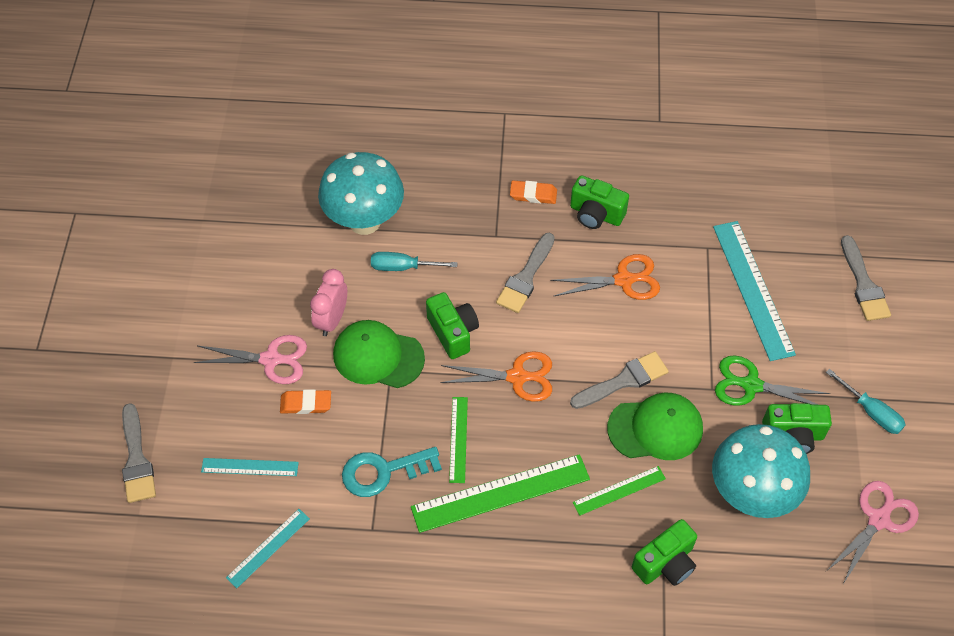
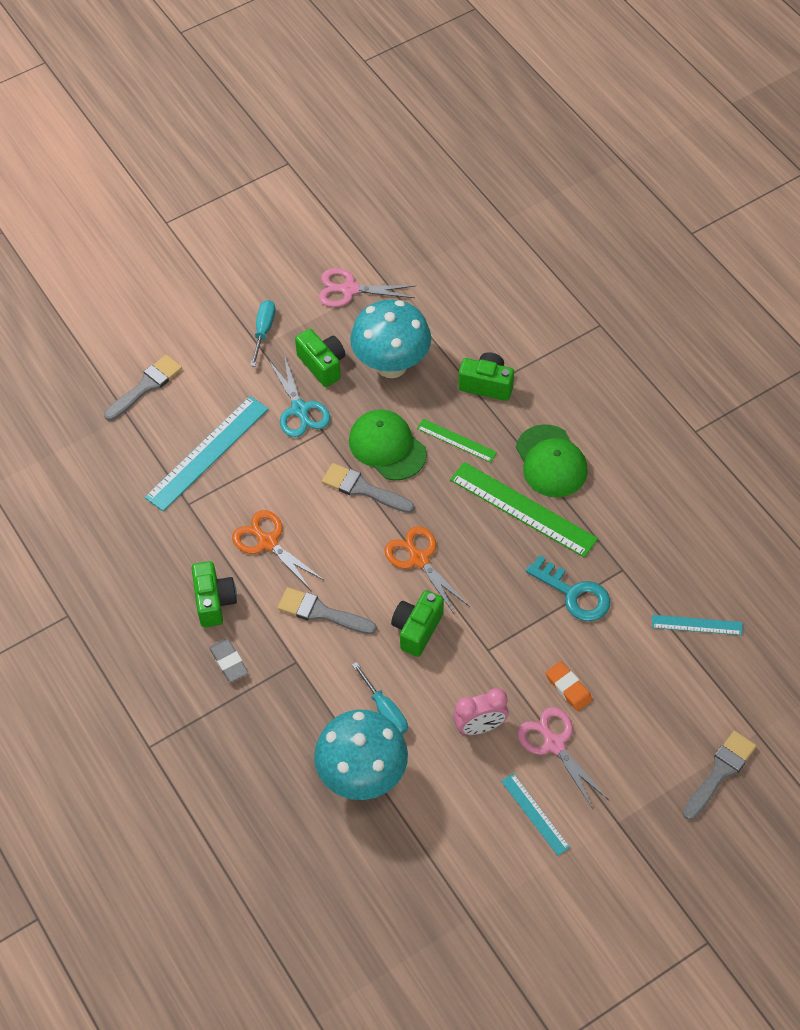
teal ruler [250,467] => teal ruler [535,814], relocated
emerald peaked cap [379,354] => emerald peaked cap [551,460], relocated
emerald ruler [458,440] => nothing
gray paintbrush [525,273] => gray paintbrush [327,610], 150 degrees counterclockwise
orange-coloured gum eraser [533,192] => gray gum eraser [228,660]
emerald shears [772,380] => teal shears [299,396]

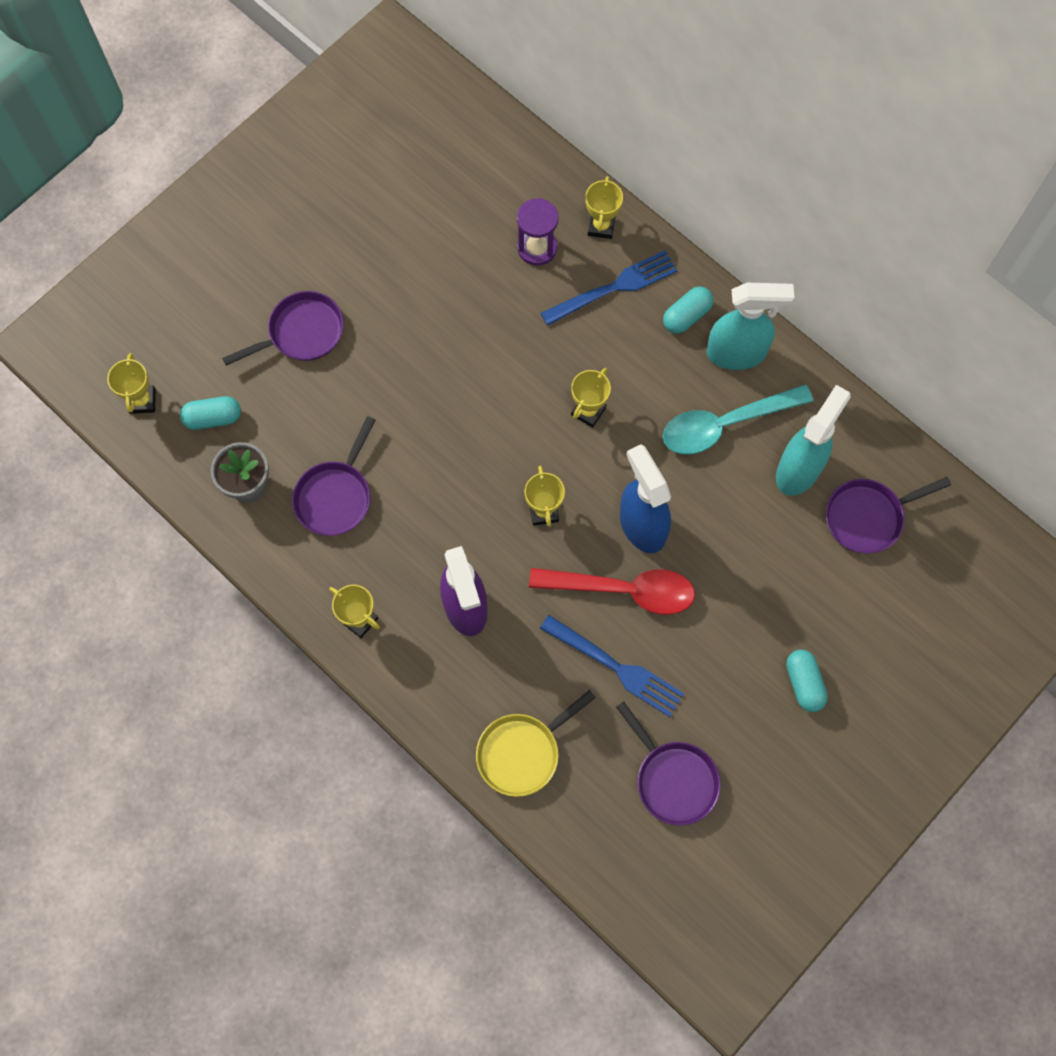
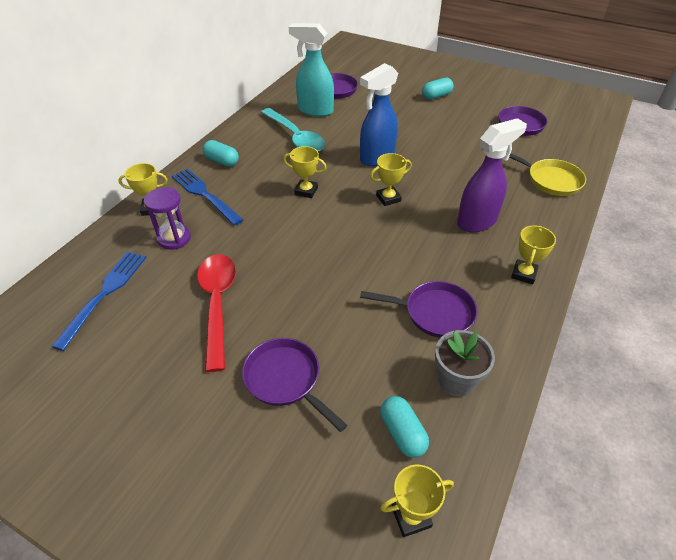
crimson teaspoon [612,591] => crimson teaspoon [216,313], relocated
royal blue dinner fork [612,666] => royal blue dinner fork [98,301], relocated
teal spray bottle [750,326] => nothing

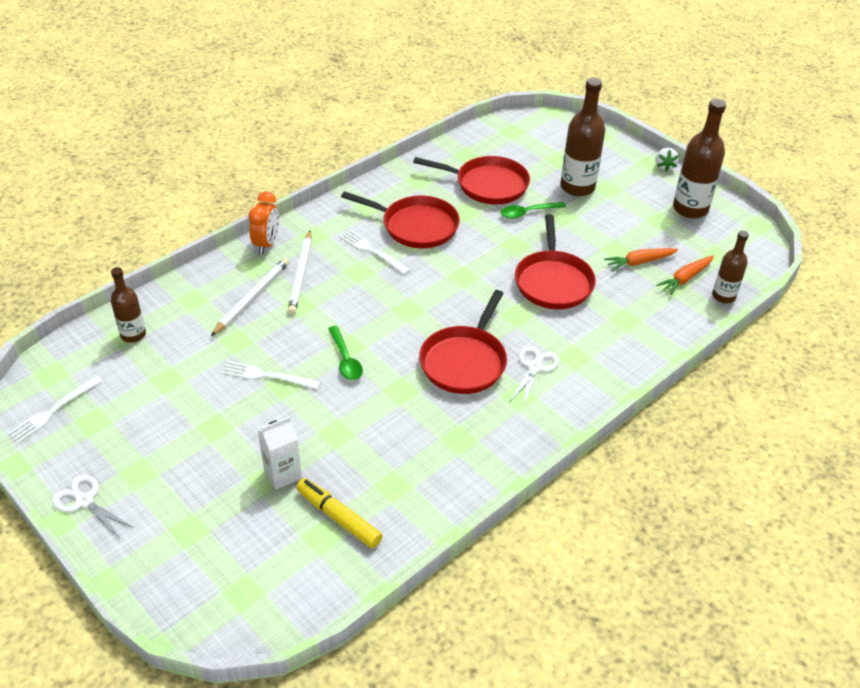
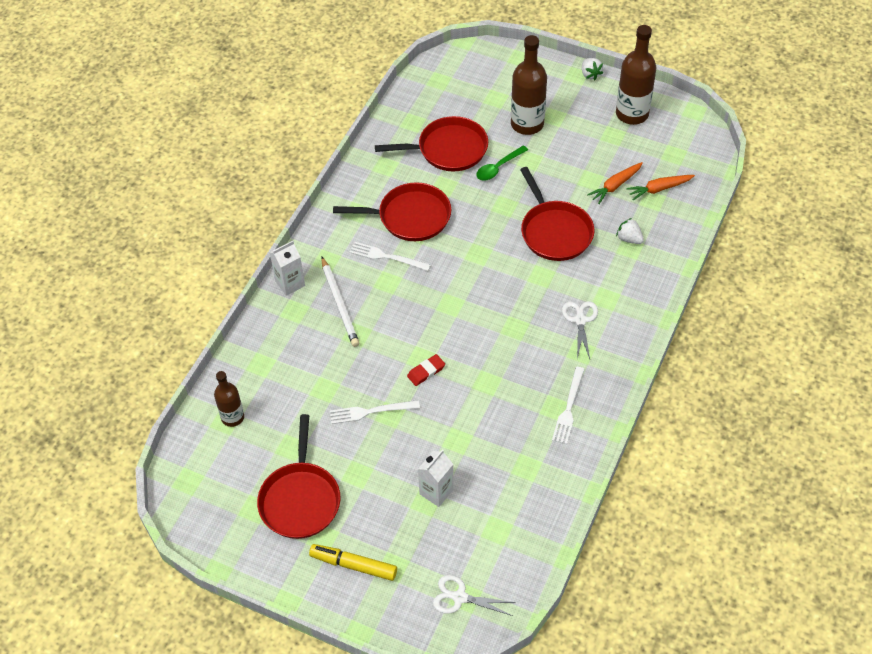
pure white dinner fork [55,409] => pure white dinner fork [568,405], relocated
pure white shears [93,506] => pure white shears [474,595], relocated
pure white pencil [250,297] => nothing
orange-coloured clock [263,222] => pure white juice carton [287,268]
golden marker pen [339,513] => golden marker pen [353,562], relocated
emerald teaspoon [345,353] => crimson gum eraser [426,370]
crimson pan [463,342] => crimson pan [299,476], relocated
orange-coloured root vegetable [685,275] => orange-coloured root vegetable [660,187], 45 degrees clockwise
russet flask [730,267] => nothing
nothing => pure white berry [630,231]

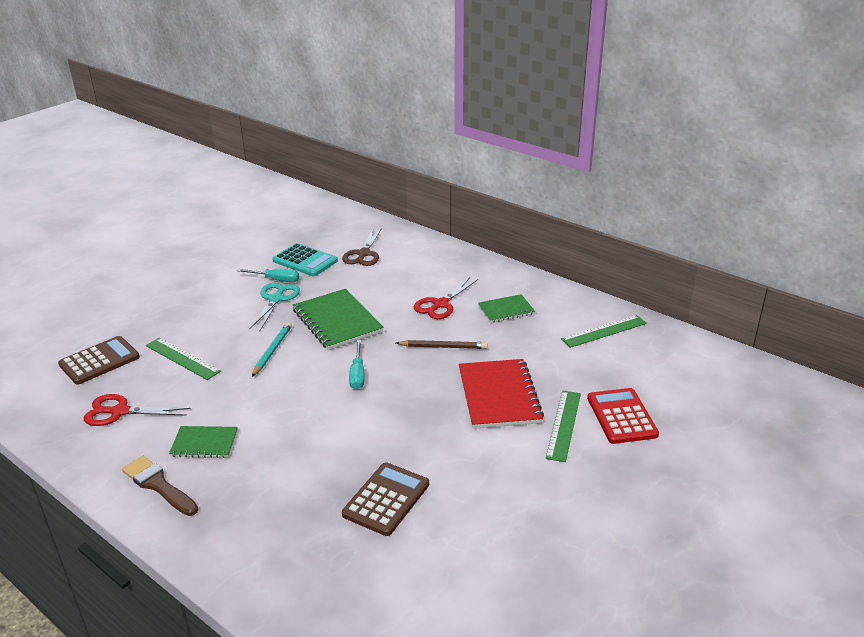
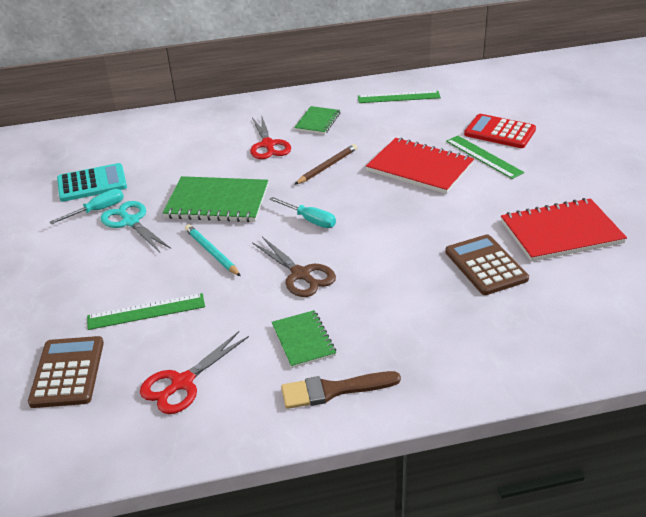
emerald notepad [203,442] => emerald notepad [304,339], 60 degrees counterclockwise
russet shears [362,247] => russet shears [294,267], relocated
emerald ruler [604,331] => emerald ruler [399,97], 75 degrees clockwise
nothing => crimson notepad [564,230]

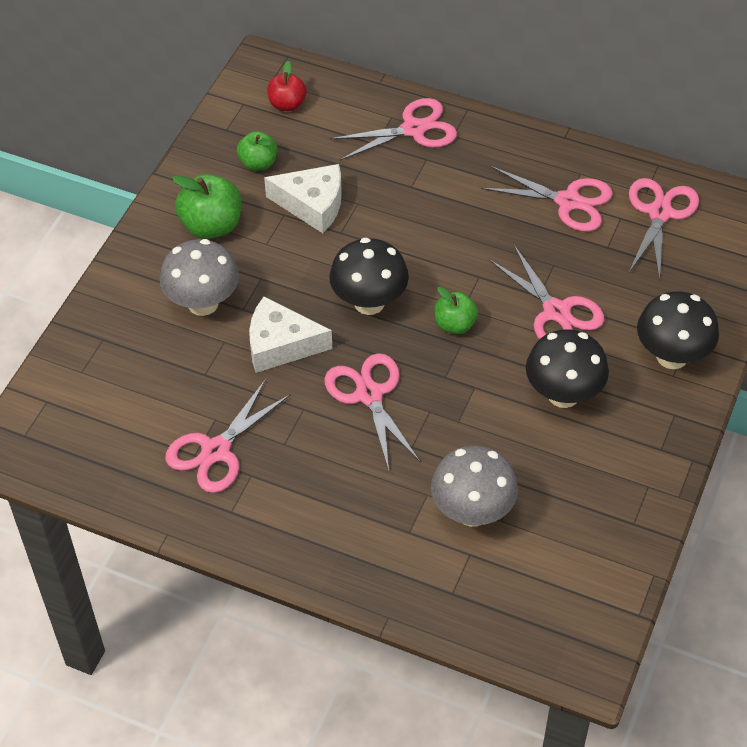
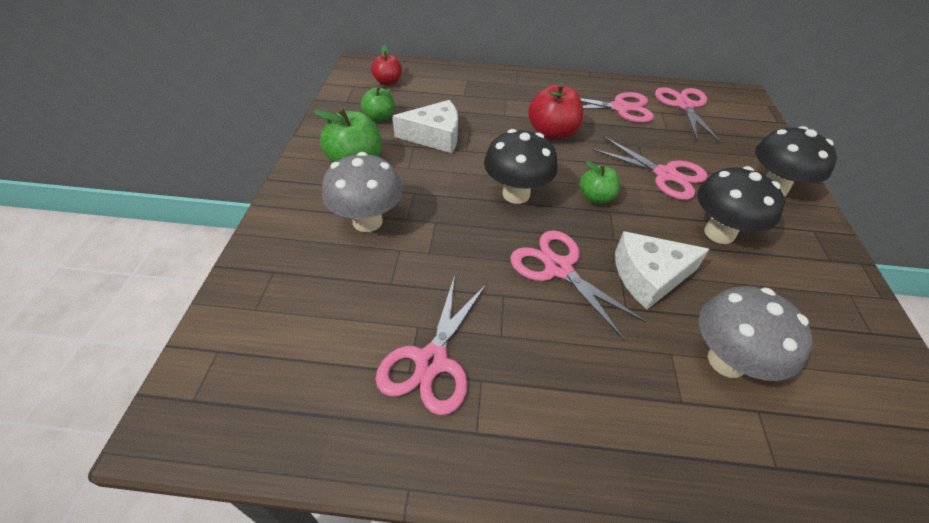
pure white cheese [291,335] => pure white cheese [662,270], relocated
pink shears [393,129] => nothing
nothing => crimson apple [555,111]

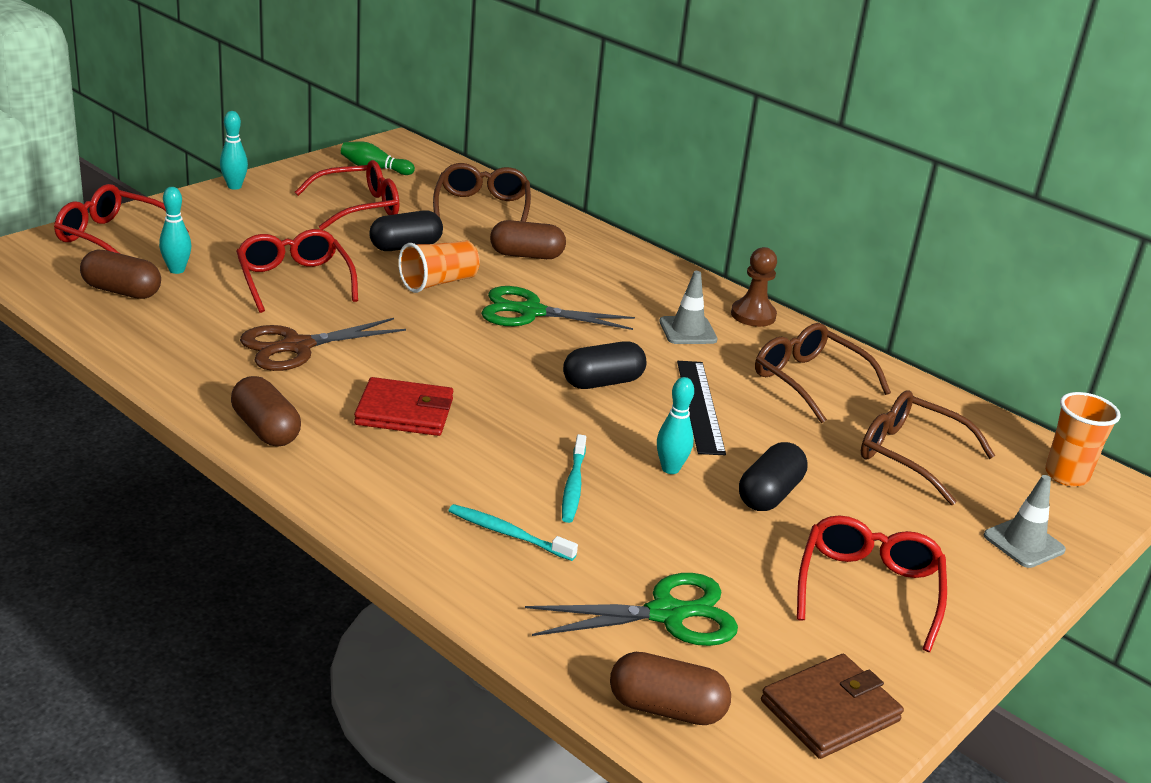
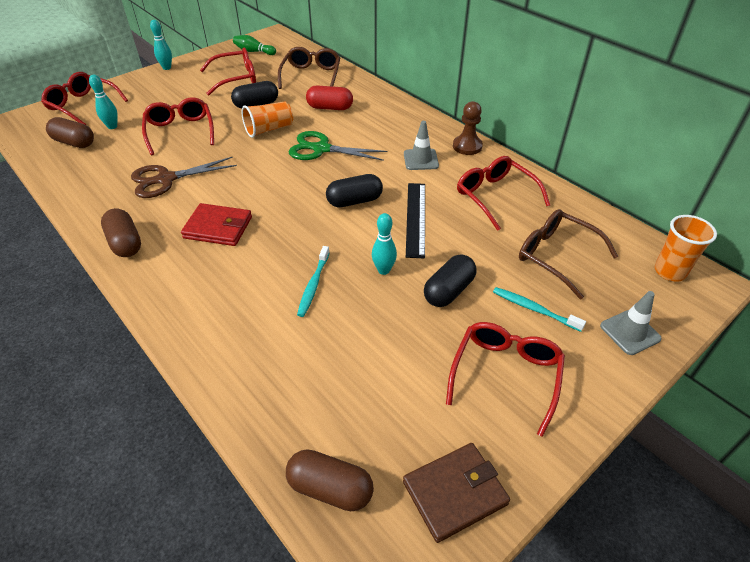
teal toothbrush [513,532] => teal toothbrush [539,309], relocated
russet pill [528,239] => crimson pill [329,98]
emerald shears [631,609] => nothing
russet glasses [823,373] => crimson glasses [503,193]

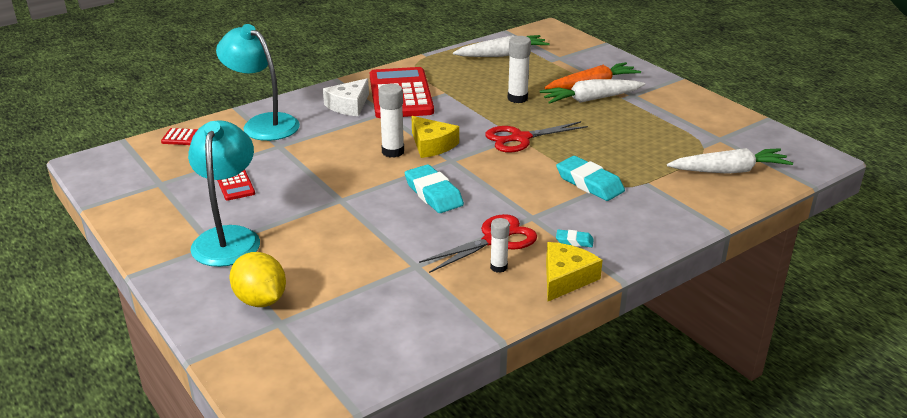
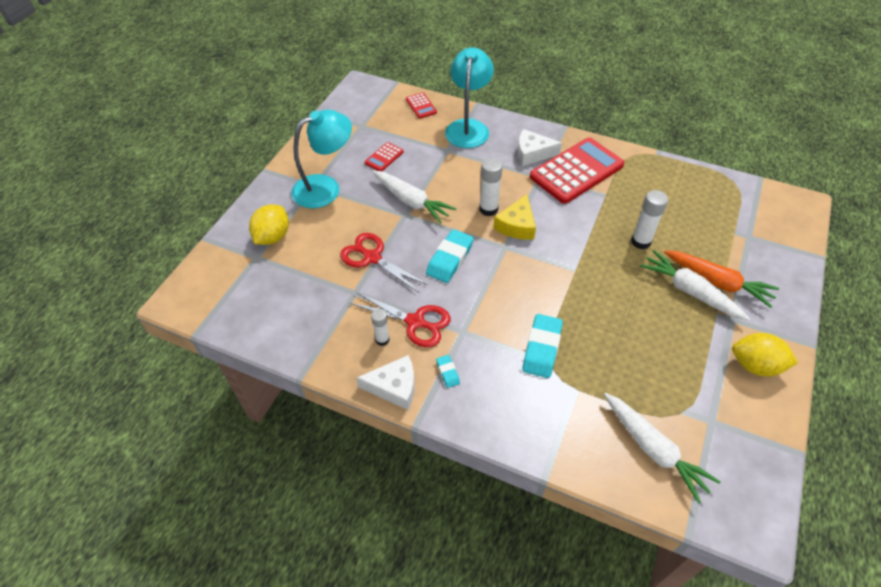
pure white root vegetable [501,46] => pure white root vegetable [414,197], relocated
crimson shears [536,137] => crimson shears [384,262], relocated
golden cheese [574,271] => pure white cheese [386,382]
nothing => golden toy lemon [765,354]

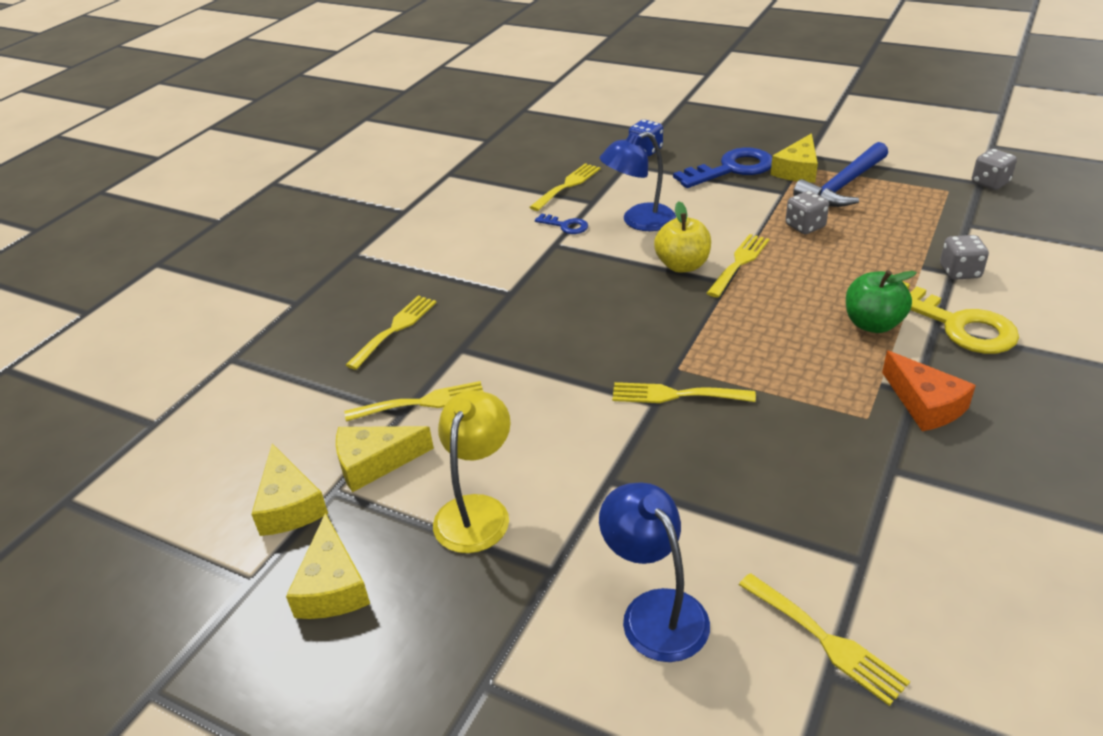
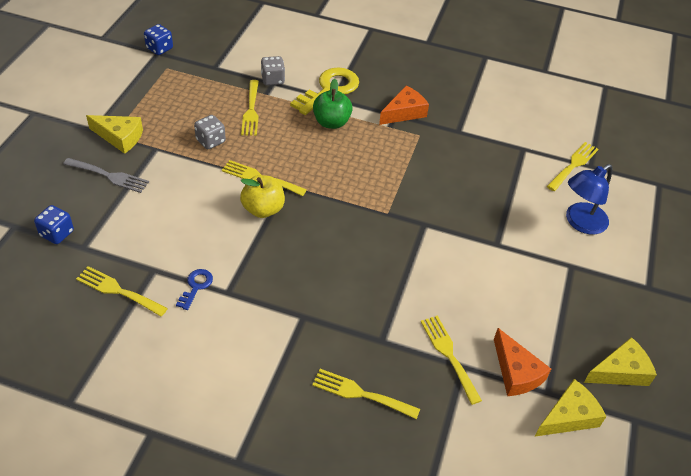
golden cheese [385,459] => orange-coloured cheese [522,362]
golden lamp [472,471] => nothing
royal blue lamp [638,181] => nothing
golden dinner fork [684,392] => golden dinner fork [250,108], relocated
royal blue key [722,168] => gray dinner fork [106,175]
royal blue claw hammer [840,174] => nothing
gray game die [994,169] => royal blue game die [158,39]

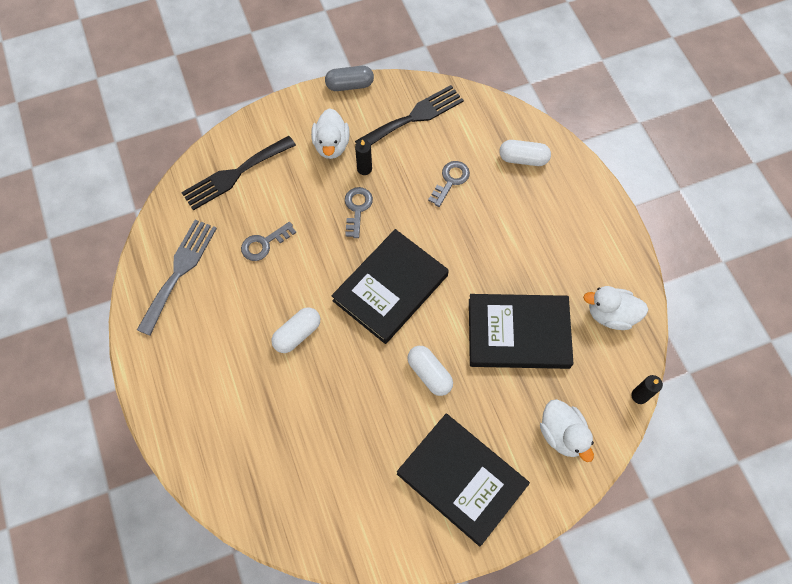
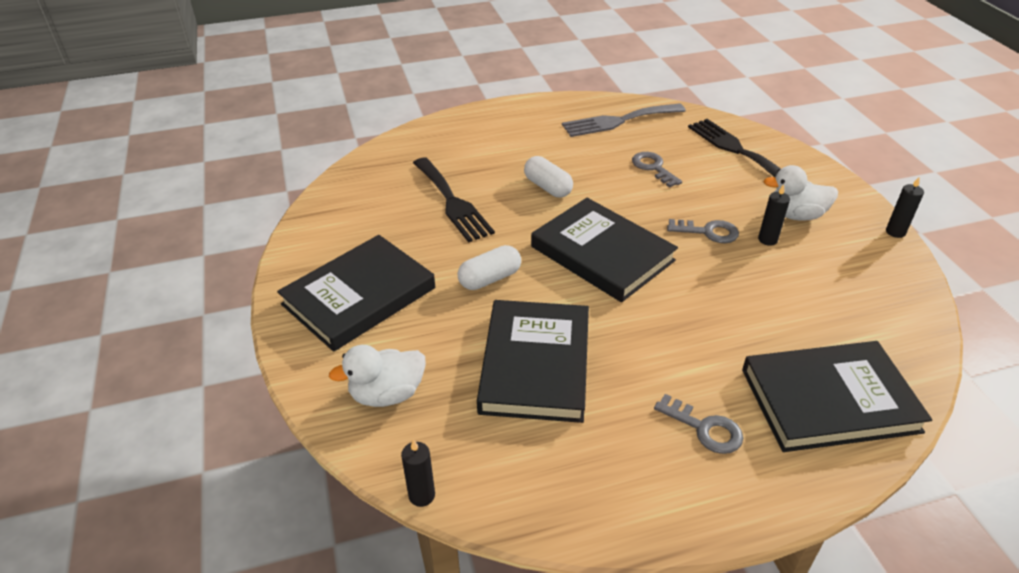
gray dinner fork [177,278] => gray dinner fork [624,120], 135 degrees clockwise
gray pill [349,78] => jet-black pillar candle [905,207]
jet-black dinner fork [409,115] => jet-black dinner fork [454,200], relocated
gray key [449,184] => gray key [698,424], relocated
pure white pill [525,153] => jet-black book [837,396]
pure white rubber duck [616,308] => nothing

